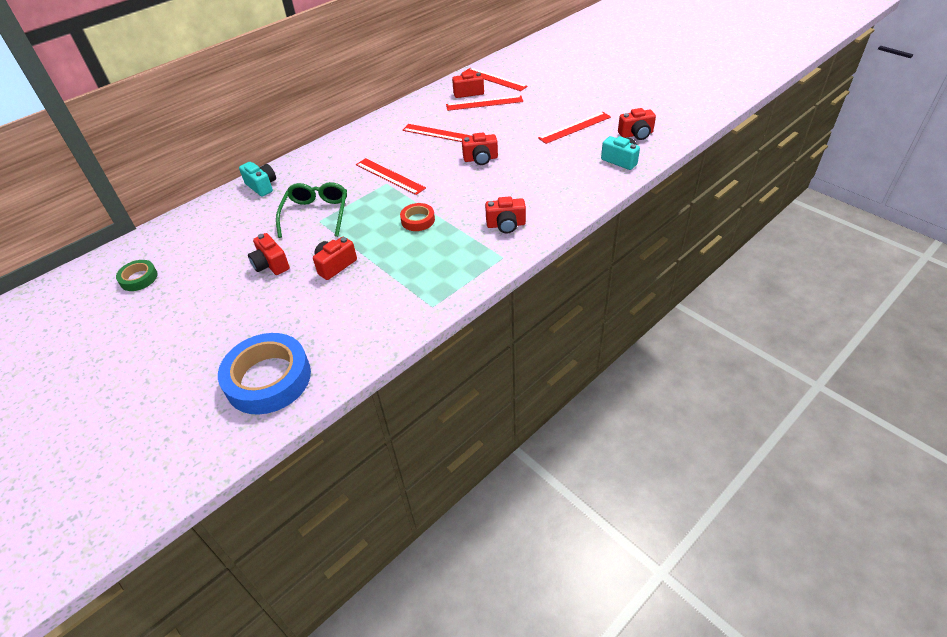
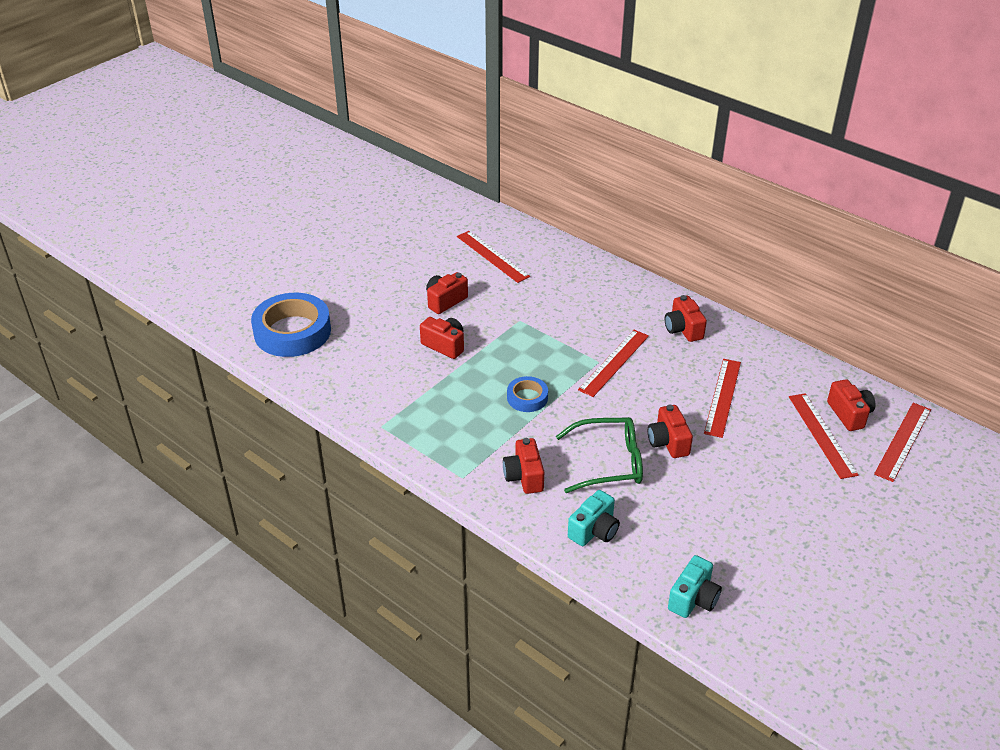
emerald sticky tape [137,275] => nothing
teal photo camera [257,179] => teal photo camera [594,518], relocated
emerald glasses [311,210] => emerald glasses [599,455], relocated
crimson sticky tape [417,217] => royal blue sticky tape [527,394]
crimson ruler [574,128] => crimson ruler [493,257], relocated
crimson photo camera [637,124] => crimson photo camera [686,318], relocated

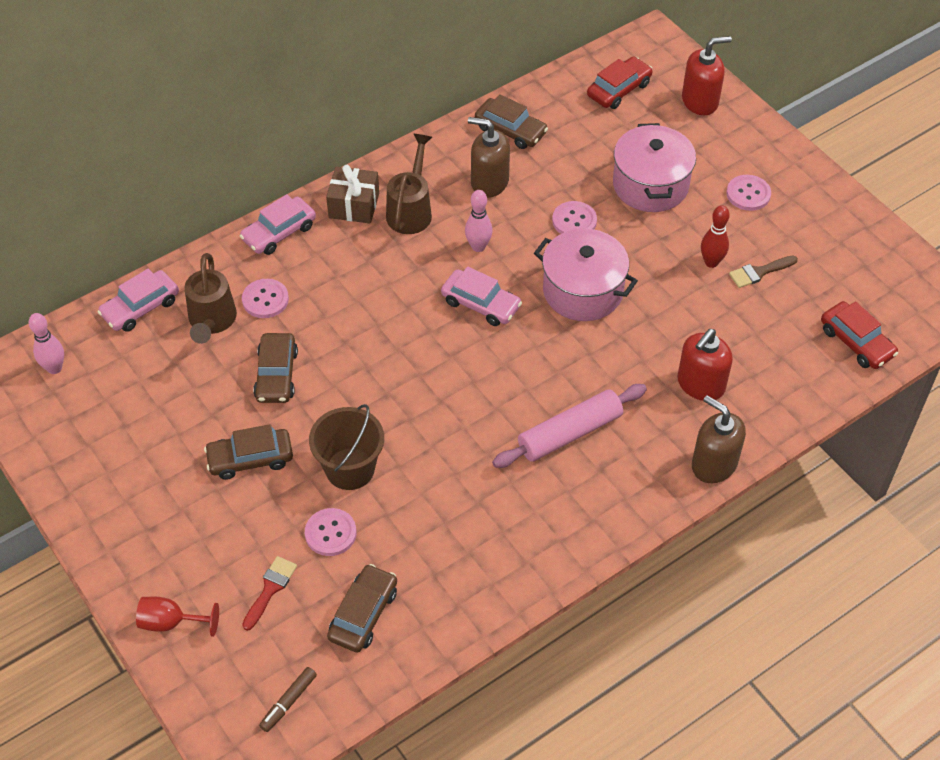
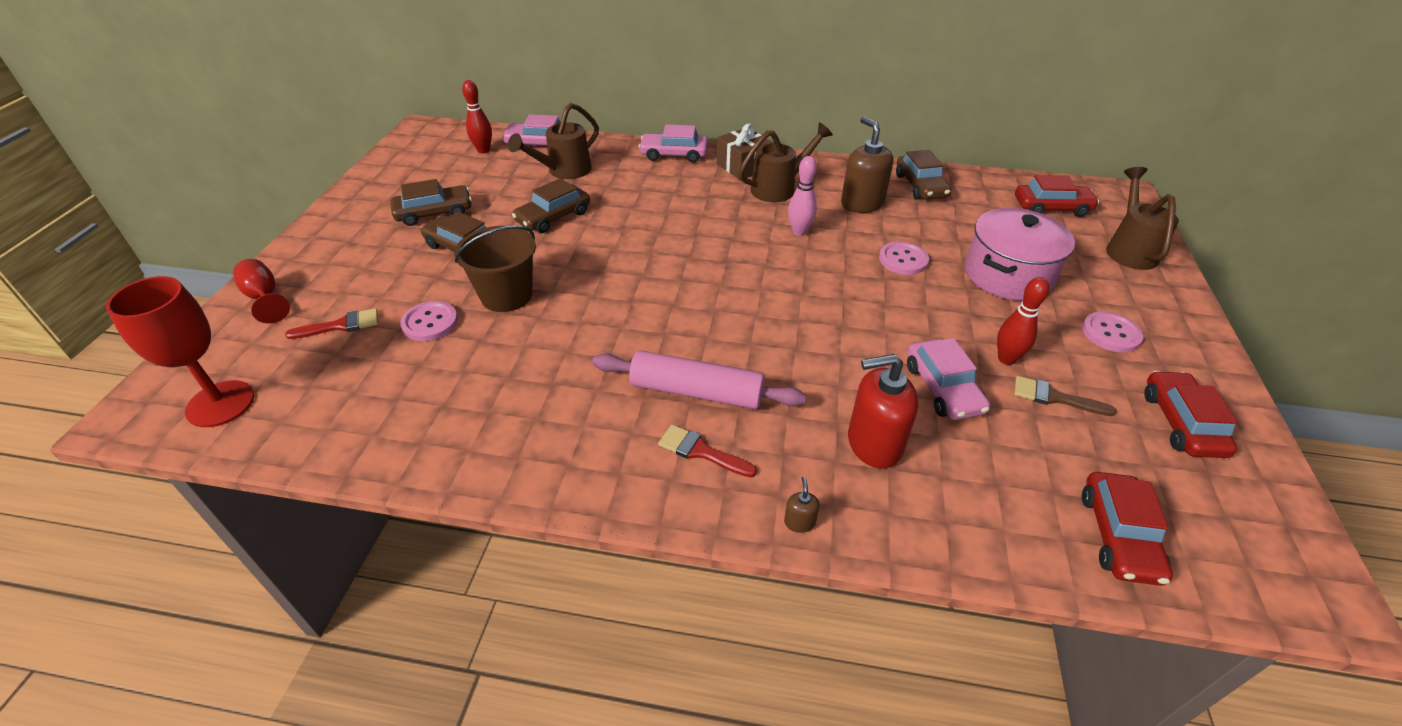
pink skittle [46,343] => nothing
pink button [265,298] => nothing
russet marker pen [288,699] => crimson wine glass [180,351]
russet automobile [362,608] => russet automobile [431,202], relocated
pink automobile [481,296] => pink automobile [948,379], relocated
pink cooking pot [586,275] => nothing
crimson soap pump [707,75] => russet watering pot [1142,218]
russet soap pump [719,439] => russet soap pump [802,504], x0.43
nothing => crimson skittle [477,116]
nothing => crimson paintbrush [707,451]
nothing => crimson automobile [1191,414]

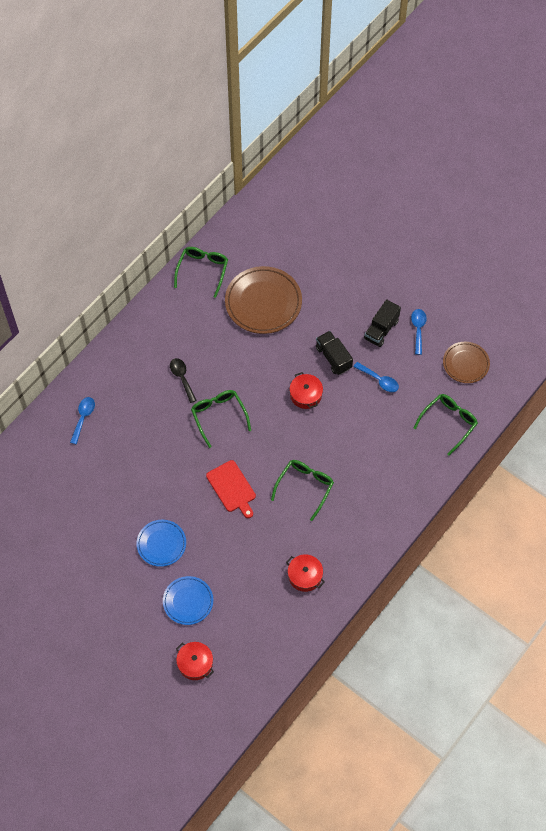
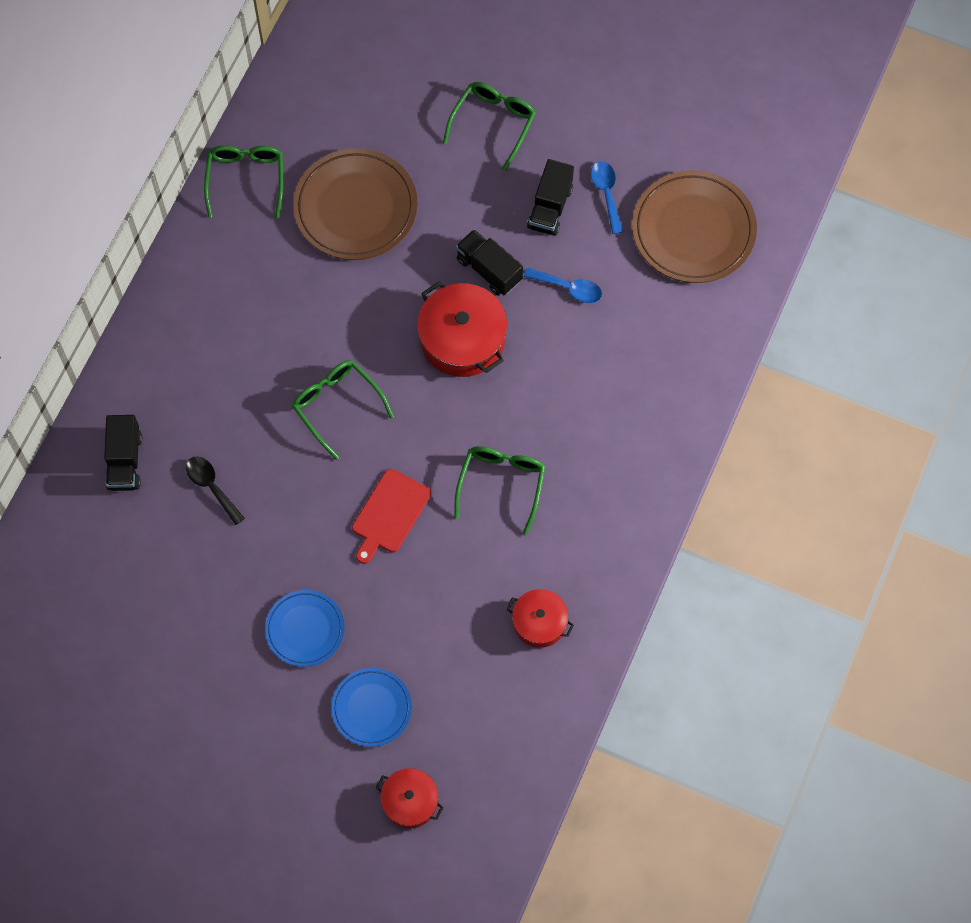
royal blue teaspoon [82,420] => jet-black truck [123,453]
jet-black teaspoon [183,380] => jet-black teaspoon [215,491], relocated
crimson chopping board [231,489] => crimson chopping board [391,516], 75 degrees clockwise
crimson cooking pot [306,390] => crimson cooking pot [462,329], x1.67
emerald glasses [446,425] => emerald glasses [489,126], relocated
russet plate [466,362] => russet plate [694,226], x1.68

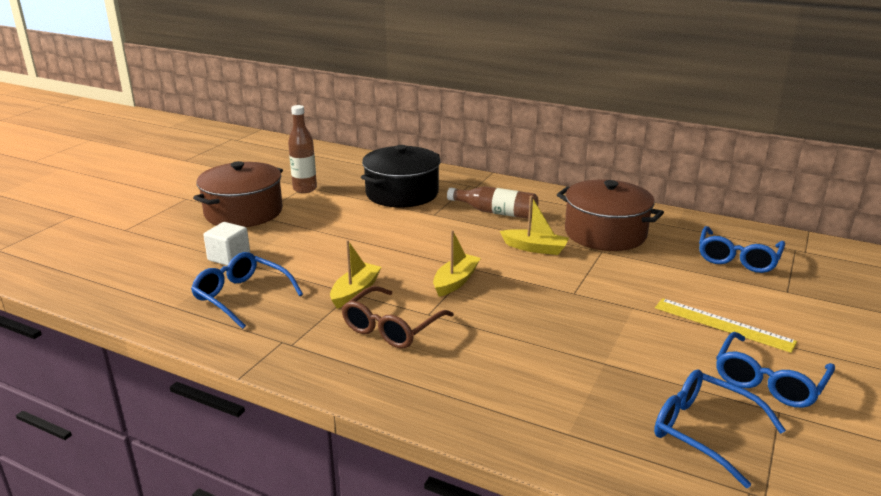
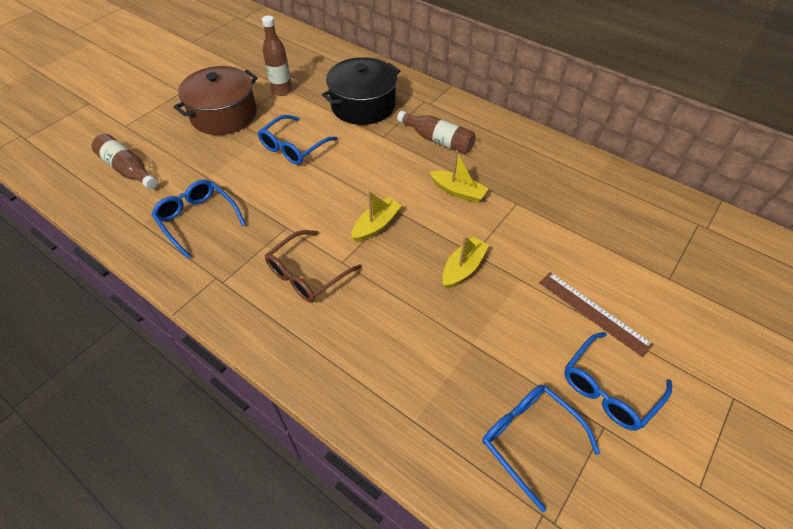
pure white block [226,244] => nothing
golden toy boat [356,274] => golden toy boat [465,262], relocated
russet cooking pot [610,215] => nothing
golden ruler [726,325] => russet ruler [596,314]
royal blue glasses [742,249] => royal blue glasses [298,140], relocated
nothing => russet flask [125,161]

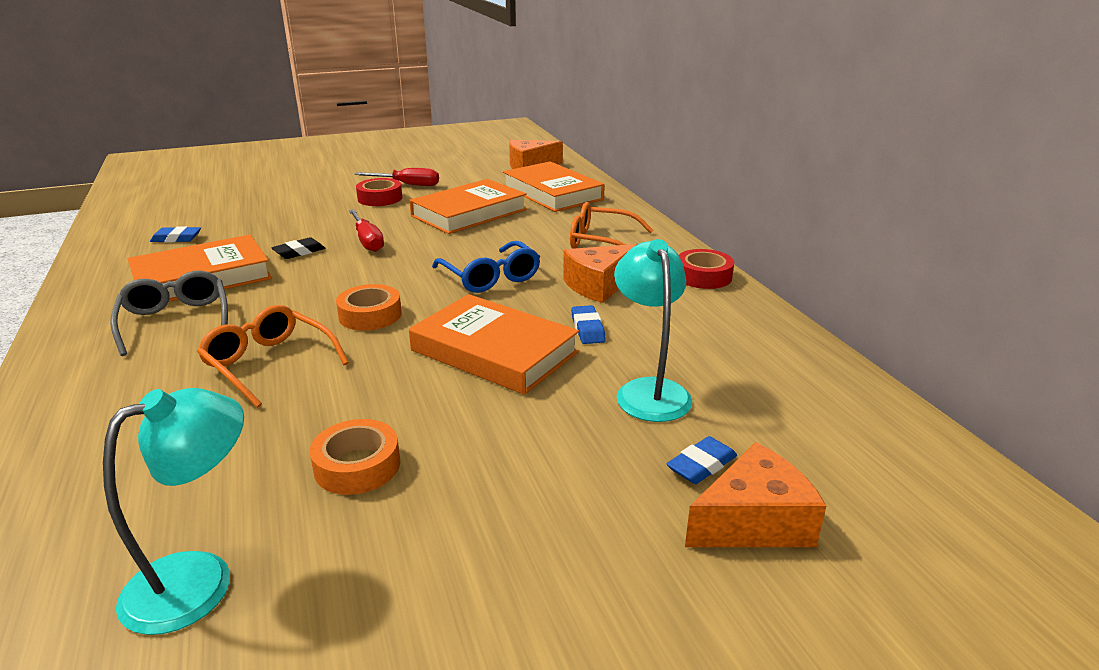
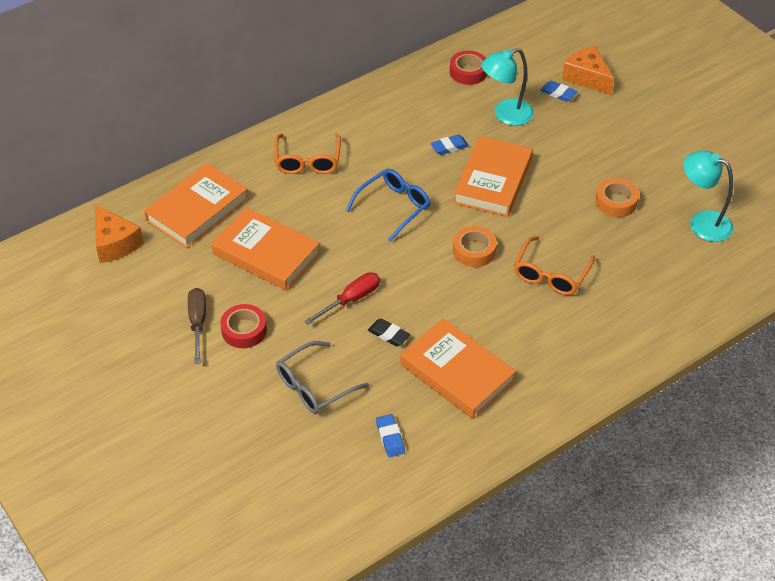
gray glasses [169,313] => gray glasses [322,377], relocated
crimson screwdriver [396,177] => russet screwdriver [197,326]
orange-coloured cheese [600,273] => nothing
crimson sticky tape [706,269] => crimson sticky tape [468,68], relocated

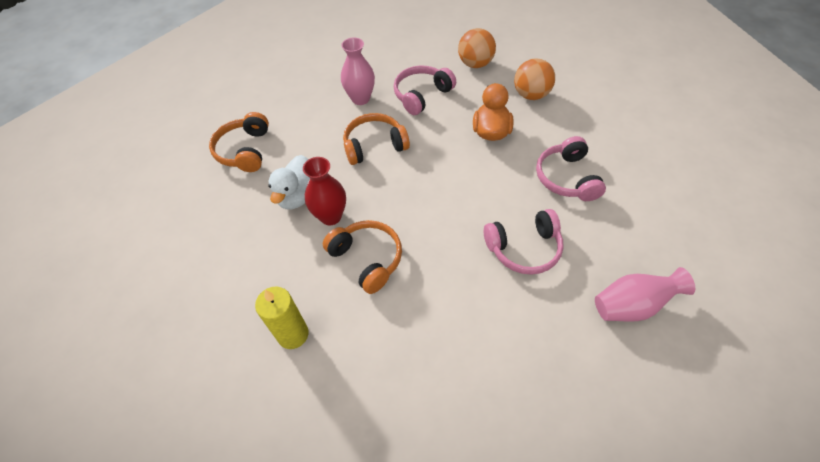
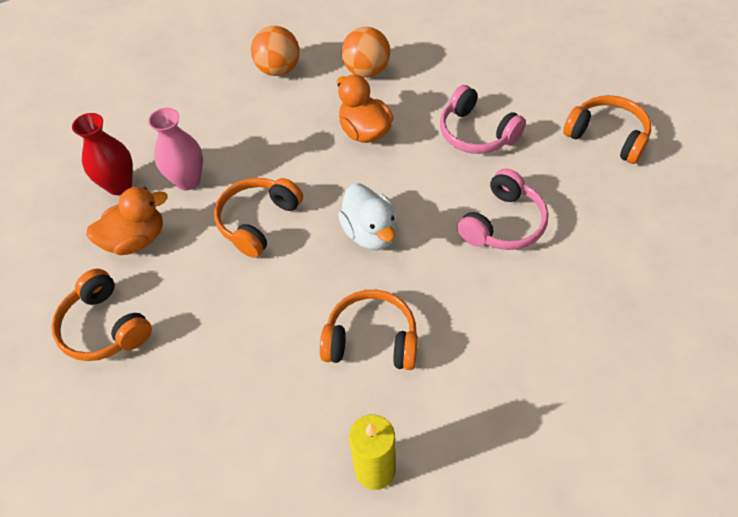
pure white rubber duck [289,182] => pure white rubber duck [367,217], relocated
crimson flower vase [324,191] => crimson flower vase [102,154], relocated
pink over-ear headphones [425,90] => nothing
pink flower vase [645,294] => nothing
nothing => orange-coloured rubber duck [127,221]
nothing => orange-coloured over-ear headphones [607,129]

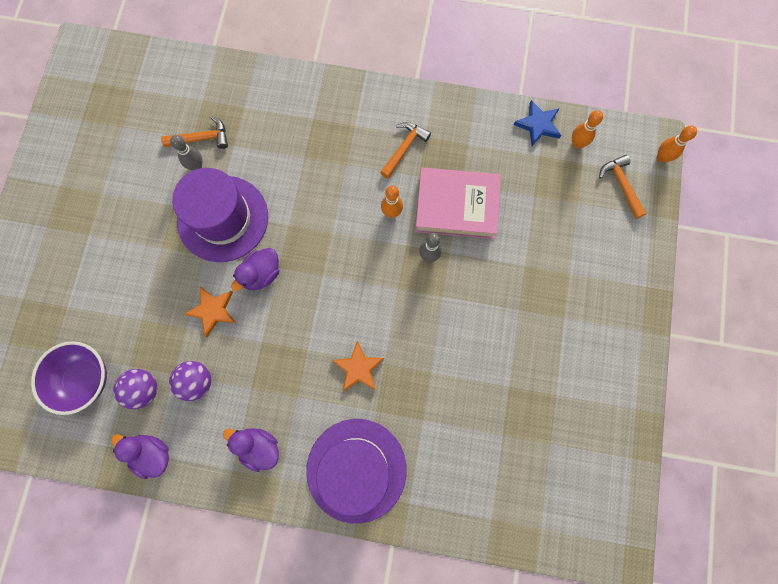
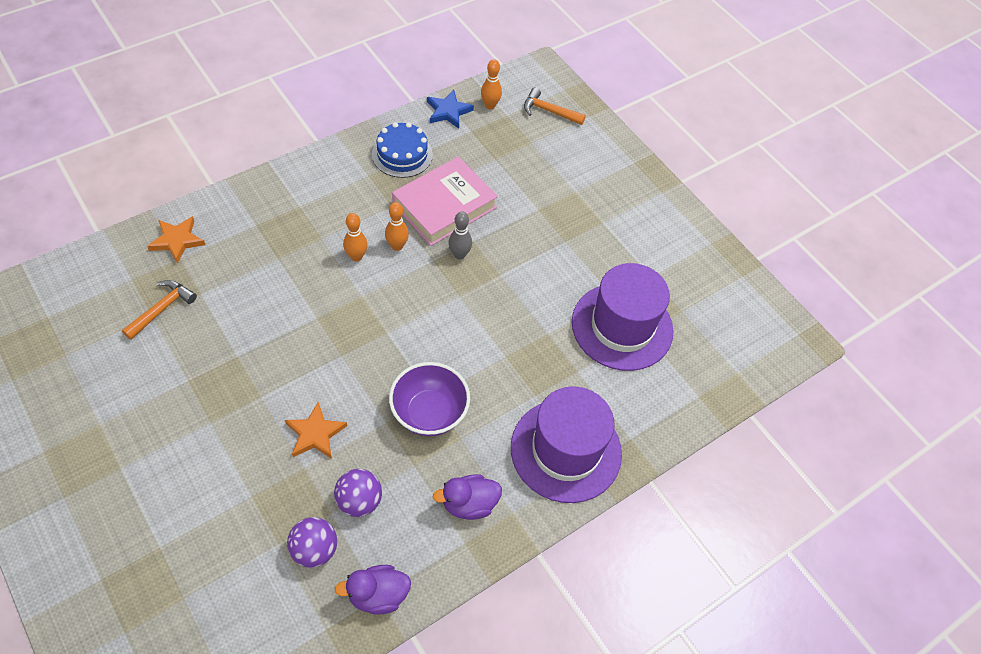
violet serving bowl [69,378] => violet serving bowl [429,399], relocated
gray skittle [186,153] => nothing
violet hat [220,215] => violet hat [622,317], relocated
violet rubber duck [255,269] => nothing
orange-coloured star shape [358,366] => orange-coloured star shape [176,240], relocated
orange-coloured claw hammer [405,150] => nothing
orange-coloured skittle [677,144] => orange-coloured skittle [355,237], relocated
nothing => royal blue cake [402,150]

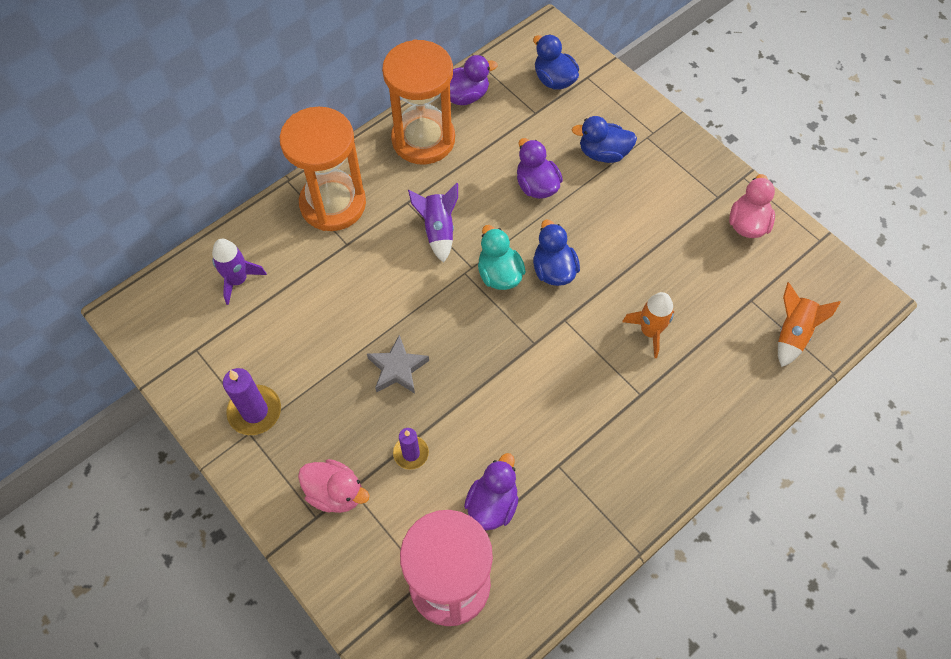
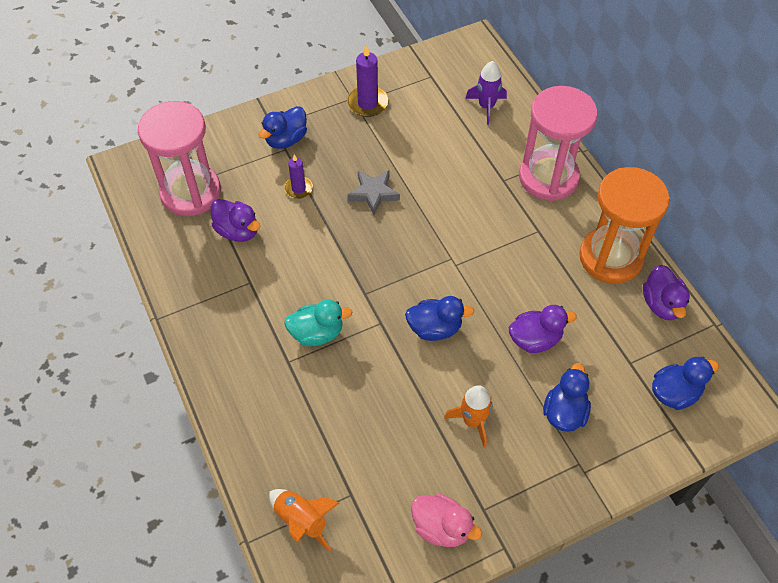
orange-coloured hourglass [323,168] => pink hourglass [558,143]
pink rubber duck [334,486] => royal blue rubber duck [282,127]
violet rocket [433,223] => nothing
teal rubber duck [502,257] => teal rubber duck [318,322], relocated
orange-coloured rocket [648,325] => orange-coloured rocket [468,416], relocated

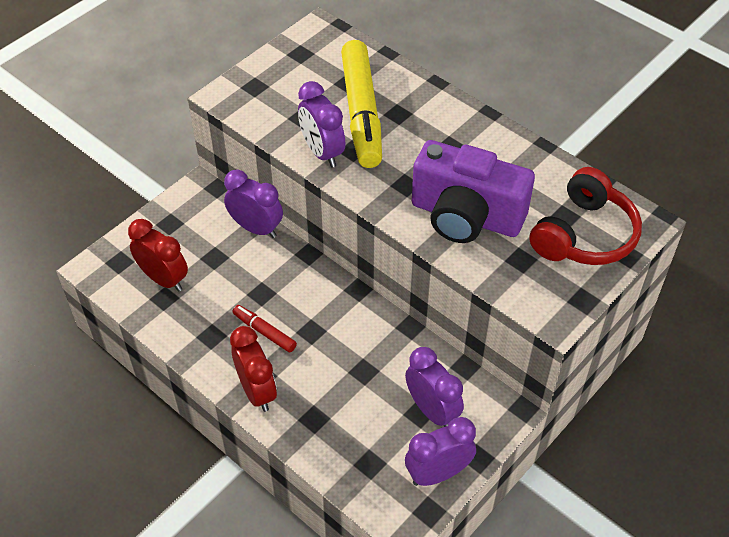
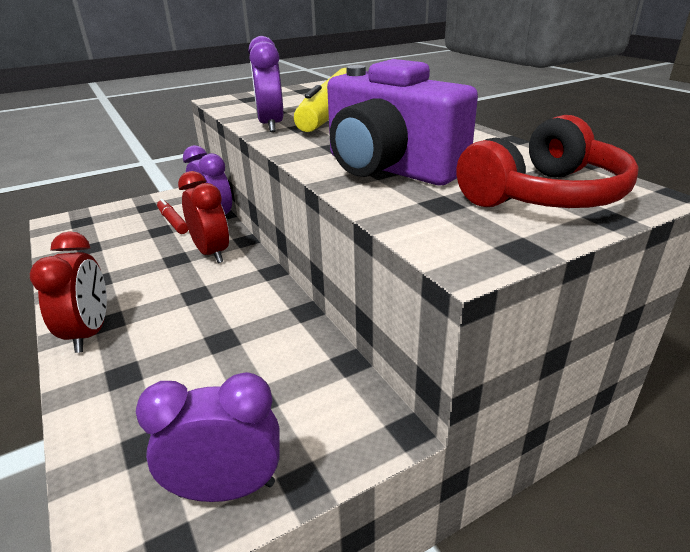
crimson clock [158,255] => crimson clock [203,217], relocated
crimson marker pen [265,328] => crimson marker pen [172,216], relocated
violet clock [434,387] => nothing

